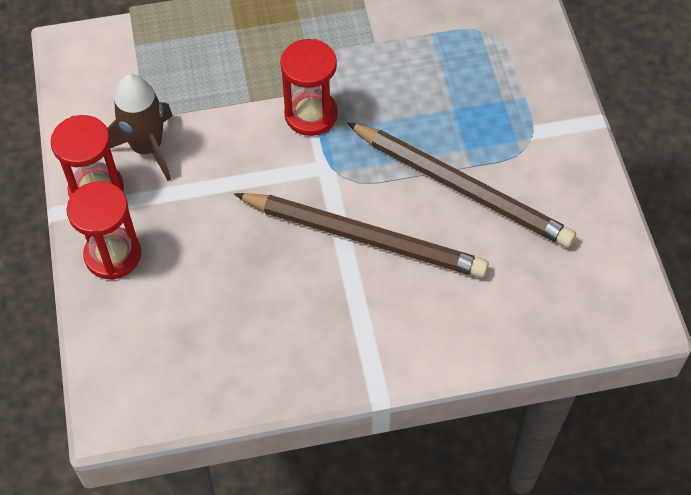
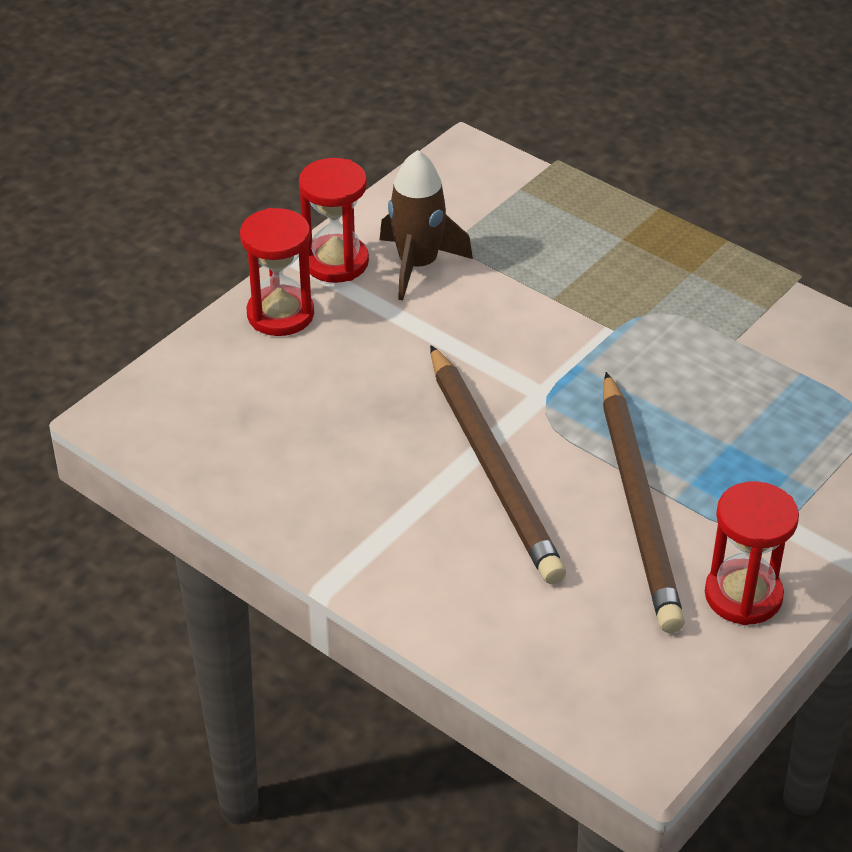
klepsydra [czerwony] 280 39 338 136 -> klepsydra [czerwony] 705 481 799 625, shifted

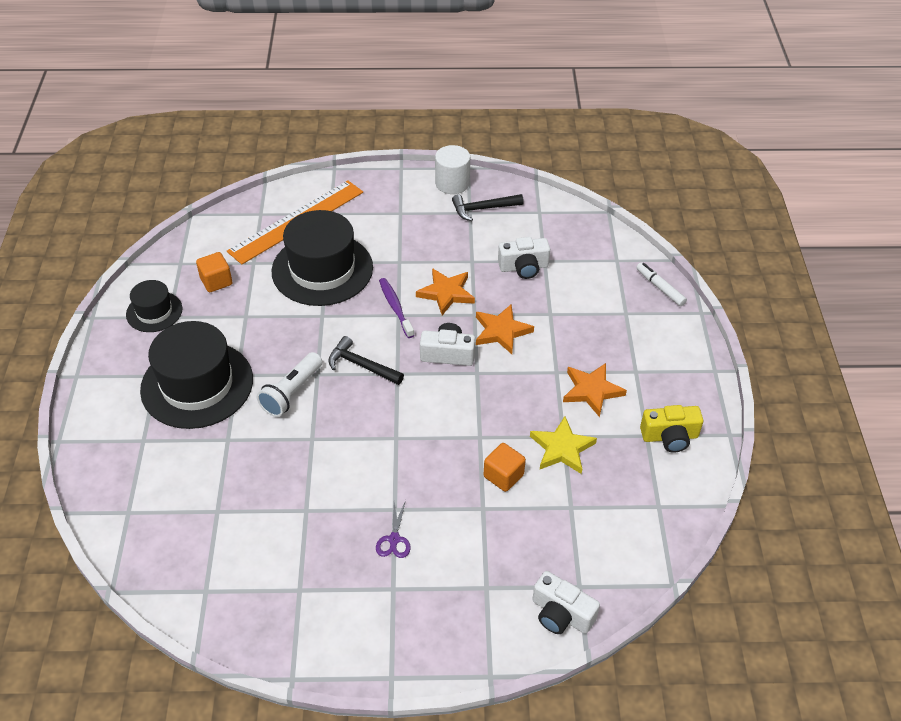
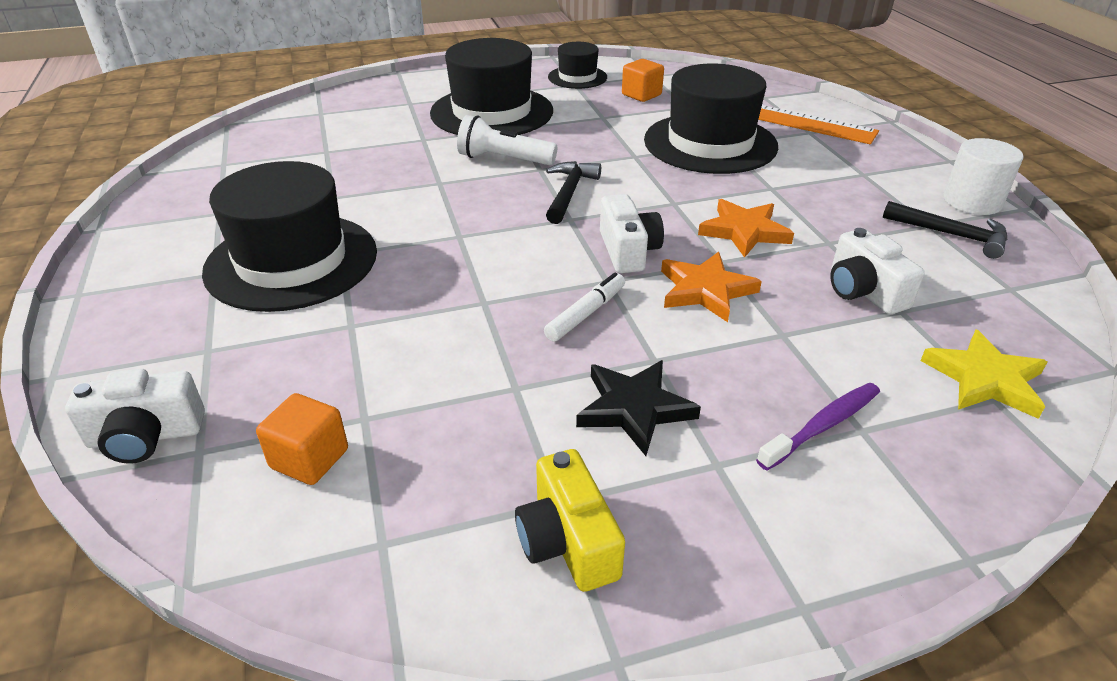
młotek [czarny] 452 194 524 221 -> młotek [czarny] 883 201 1007 259, 150 degrees clockwise
flamaster [biały] 636 262 687 306 -> flamaster [biały] 544 273 625 342, shifted
szczoteczka do zębów [fioletowy] 379 278 414 338 -> szczoteczka do zębów [fioletowy] 756 383 880 471, shifted
gwiazda [pomarańczowy] 563 363 627 417 -> gwiazda [czarny] 576 360 701 456
gwiazda [żółty] 530 416 597 474 -> gwiazda [żółty] 921 329 1048 419, shifted
sześcian [pomarańczowy] 483 443 526 492 -> sześcian [pomarańczowy] 256 393 348 485, shifted
nożyczki [fioletowy] 376 500 411 558 -> kapelusz [czarny] 202 161 377 312
aparat fotograficzny [biały] 532 571 600 634 -> aparat fotograficzny [biały] 65 369 205 464, 120 degrees counterclockwise

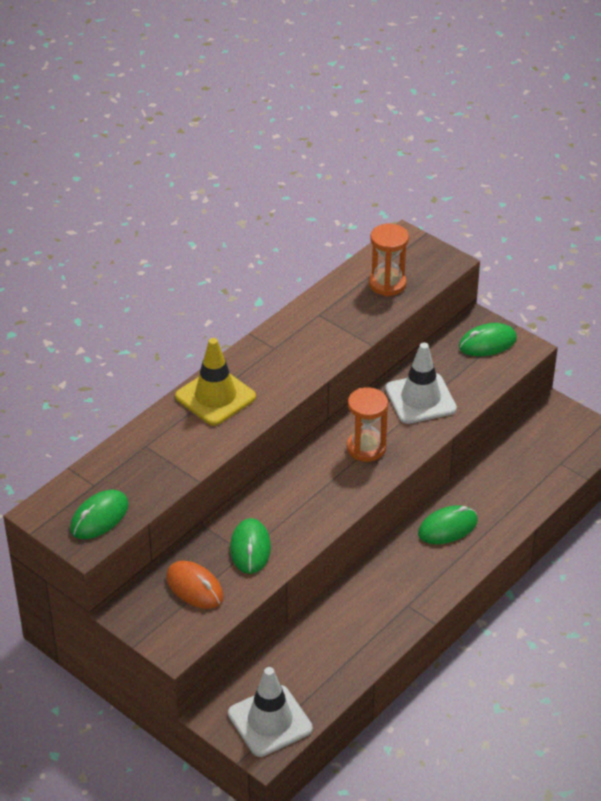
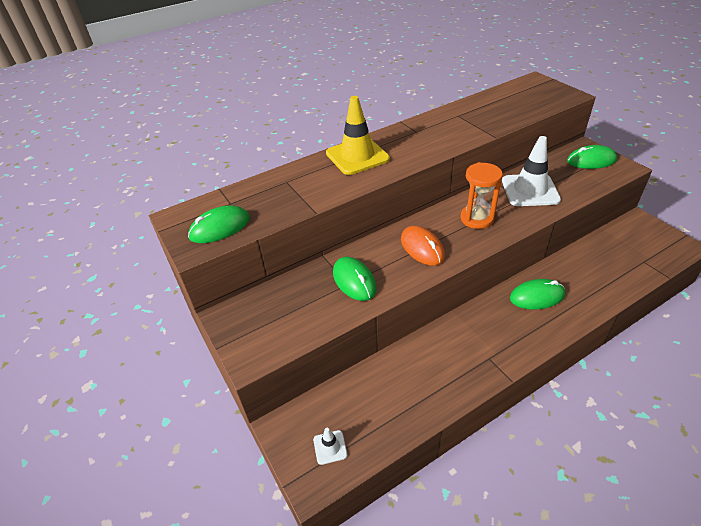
klepsydra [pomarańczowy] 369 223 409 296 -> none
myszka [zielony] 230 518 271 574 -> myszka [zielony] 333 257 377 301, 45 degrees counterclockwise
myszka [pomarańczowy] 166 561 224 609 -> myszka [pomarańczowy] 401 226 445 266, shifted
pachołek [biały] 228 667 313 757 -> pachołek [biały] 313 428 347 465, x0.46

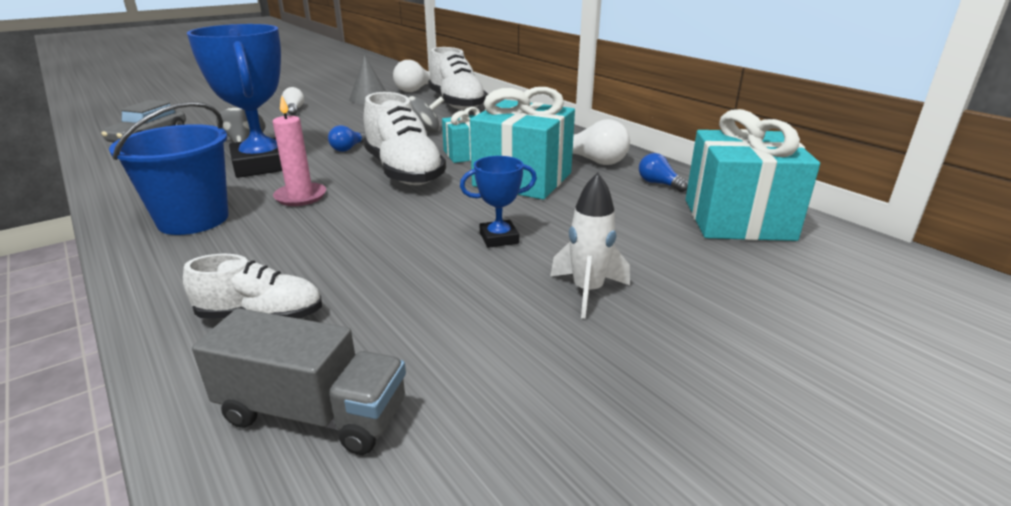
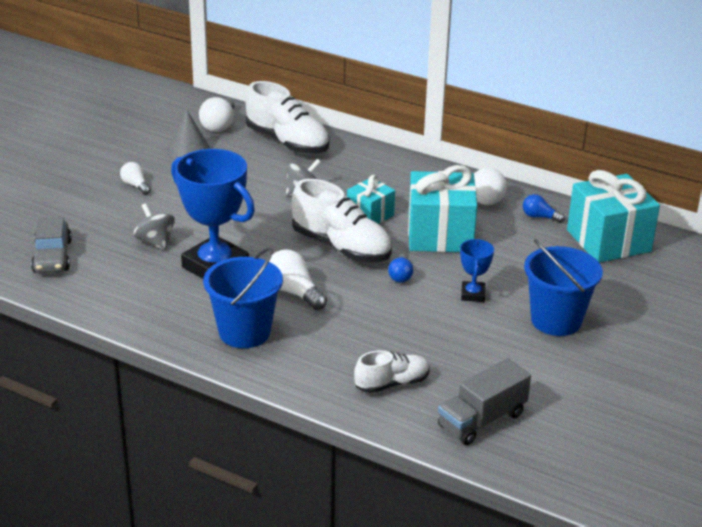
świeca [różowy] 273 95 326 206 -> żarówka [biały] 269 249 327 310
żarówka [niebieski] 328 125 366 152 -> żarówka [niebieski] 388 254 413 283, shifted
puchar [niebieski] 460 156 537 248 -> puchar [niebieski] 460 239 494 302, 45 degrees counterclockwise
rakieta [biały] 550 172 630 319 -> wiadro [niebieski] 524 239 603 336
ciężarówka [szary] 192 308 406 455 -> ciężarówka [szary] 438 358 531 445, 150 degrees clockwise

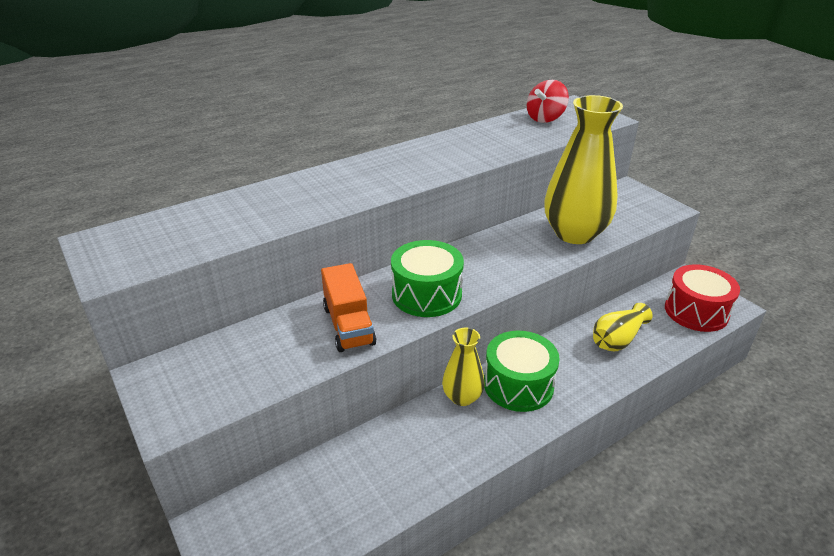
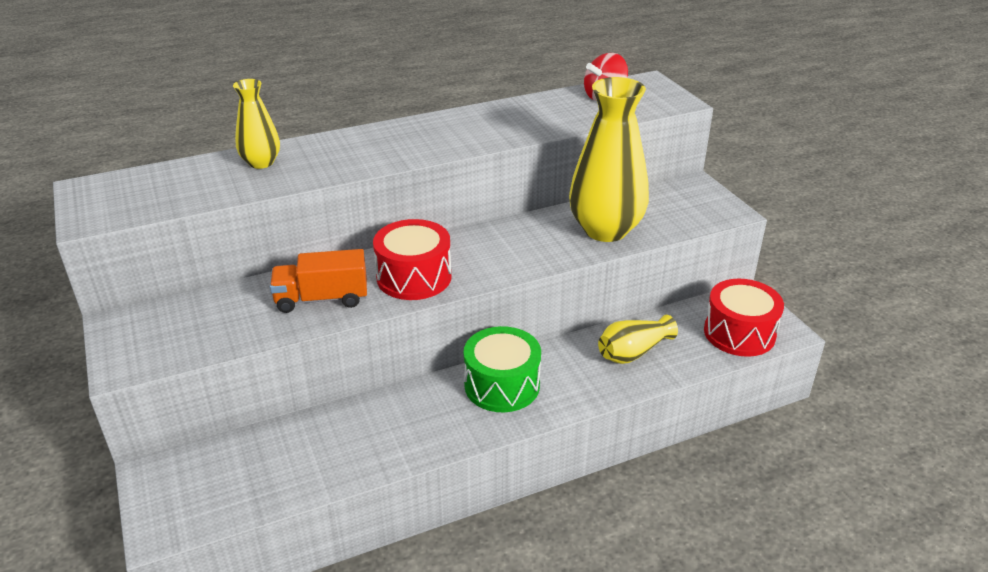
bęben [zielony] 391 240 464 317 -> bęben [czerwony] 373 219 451 300
ciężarówka [pomarańczowy] 321 263 376 352 -> ciężarówka [pomarańczowy] 270 249 367 313, 90 degrees clockwise
wazon [żółty] 442 328 485 406 -> wazon [żółty] 233 79 280 169, shifted

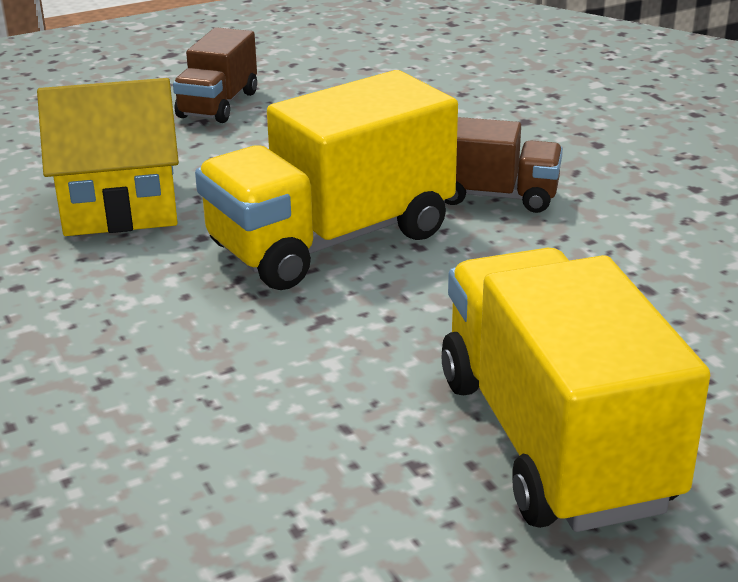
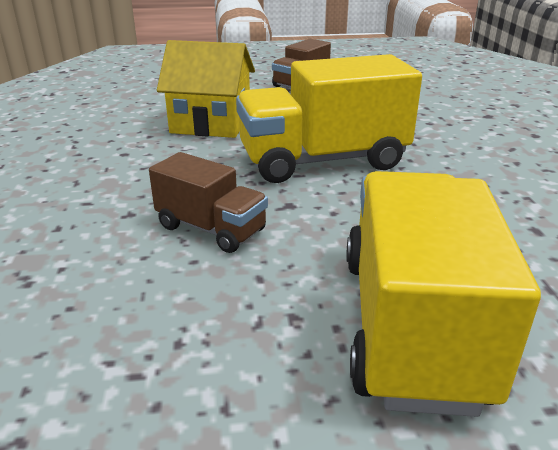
ciężarówka [brązowy] 445 117 563 213 -> ciężarówka [brązowy] 149 152 268 253, shifted

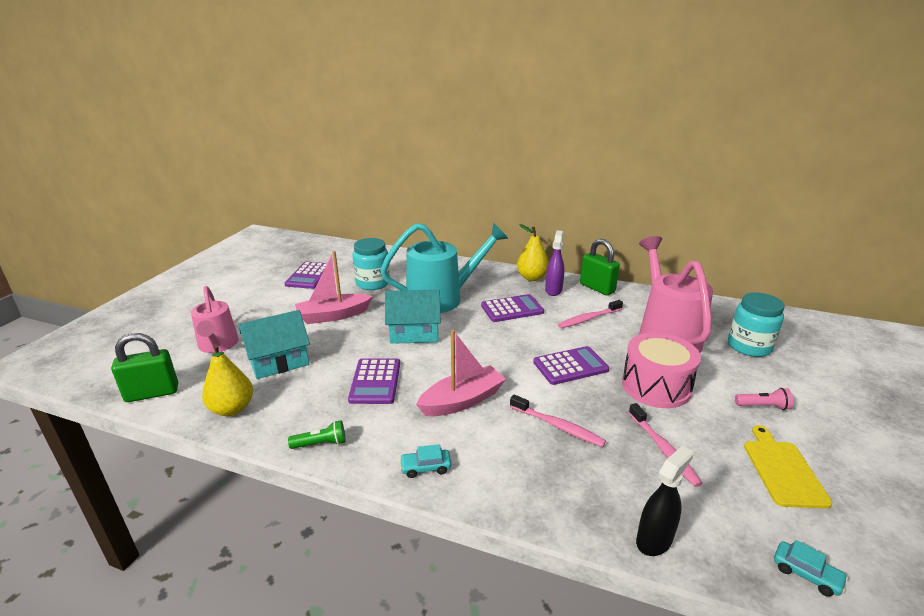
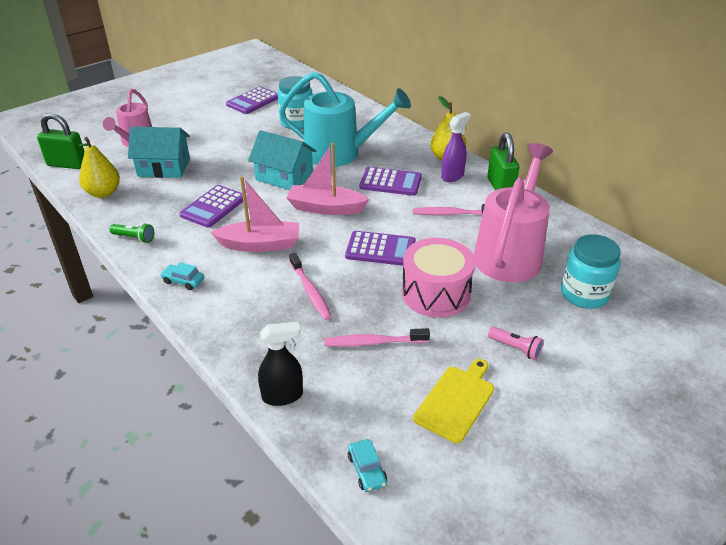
łódka [różowy] 295 251 373 324 -> łódka [różowy] 287 143 369 215, shifted
szczoteczka do zębów [różowy] 629 403 703 487 -> szczoteczka do zębów [różowy] 324 328 430 347, 75 degrees clockwise

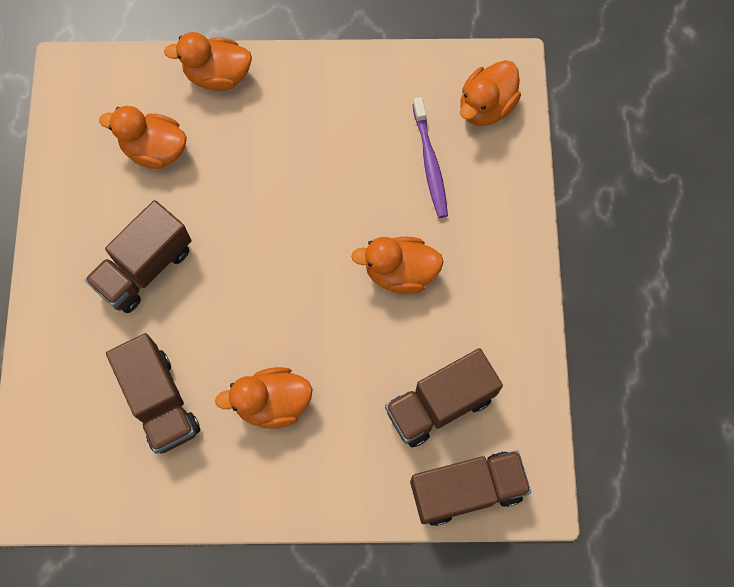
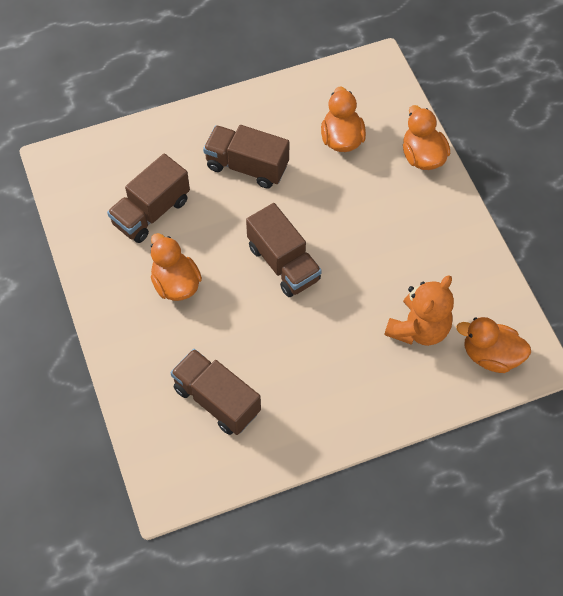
szczoteczka do zębów [fioletowy] 413 97 448 218 -> miś [pomarańczowy] 384 275 454 346
kaczka [pomarańczowy] 351 237 444 294 -> none
ciężarówka [brązowy] 410 450 531 526 -> ciężarówka [brązowy] 246 203 322 297, shifted

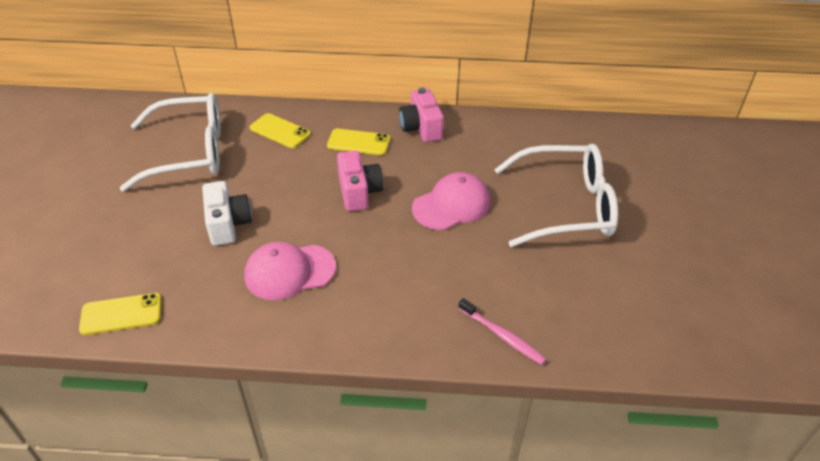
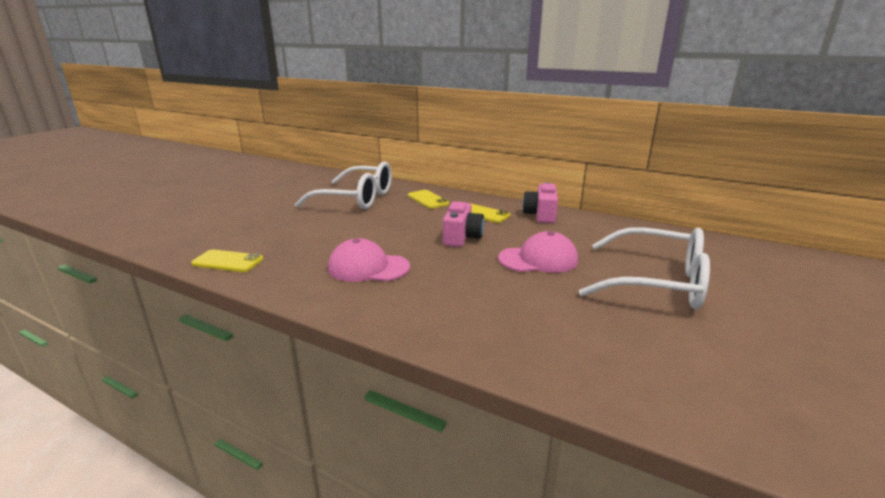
aparat fotograficzny [biały] 202 181 252 246 -> none
szczoteczka do zębów [różowy] 458 298 546 365 -> none

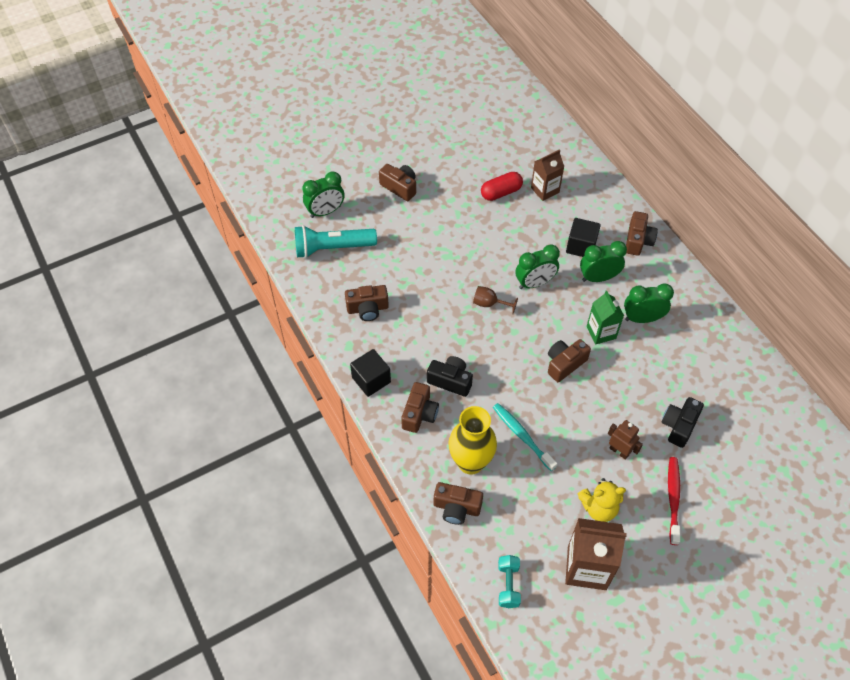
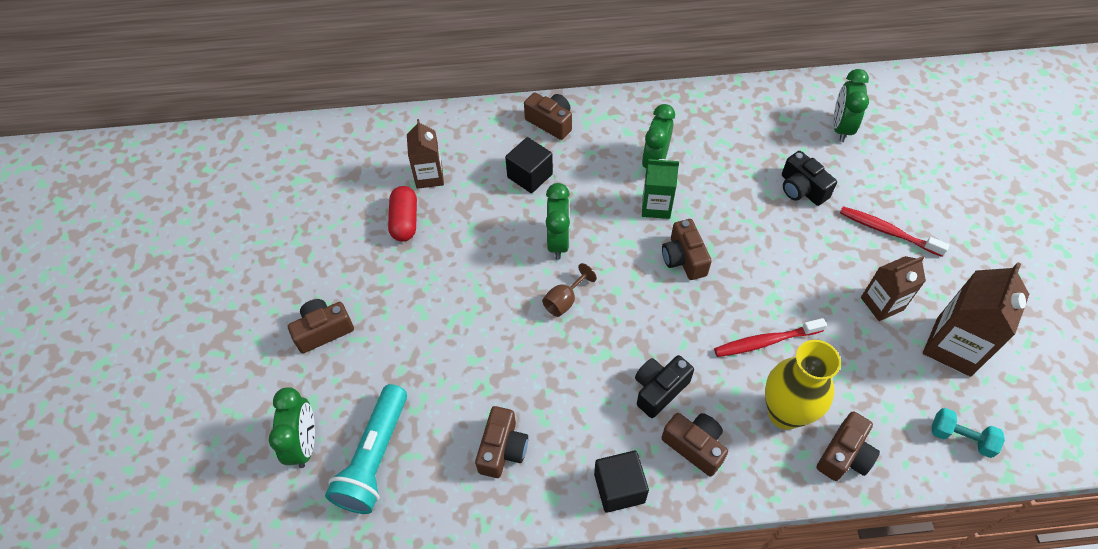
budzik [zielony] 580 241 627 282 -> budzik [zielony] 833 69 869 142, shifted
szczoteczka do zębów [turkusowy] 493 403 557 471 -> szczoteczka do zębów [czerwony] 714 318 827 357
robot [brązowy] 608 420 643 460 -> none
miś [żółty] 578 478 626 522 -> karton mleka [brązowy] 861 256 926 321

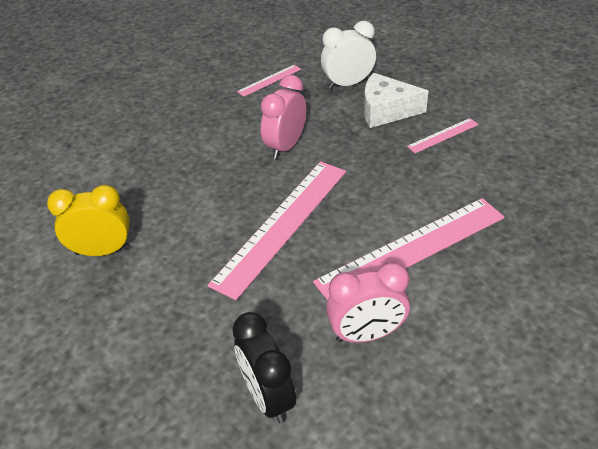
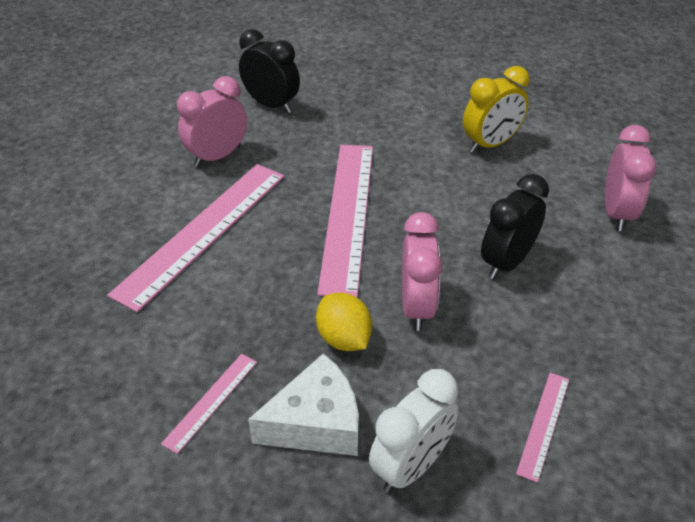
none -> budzik [różowy] 605 125 657 231
none -> budzik [czarny] 481 174 549 279
none -> cytryna [żółty] 316 293 372 351

